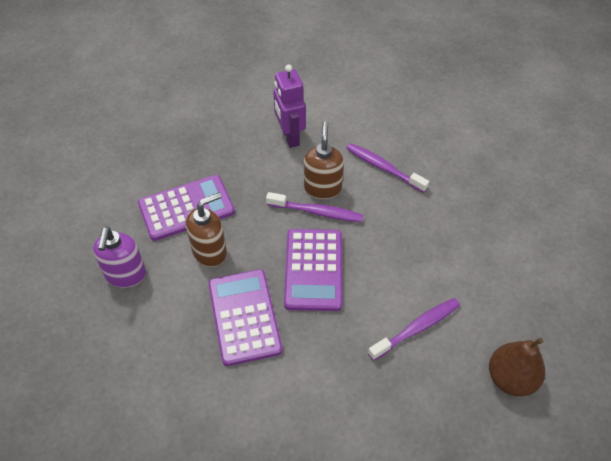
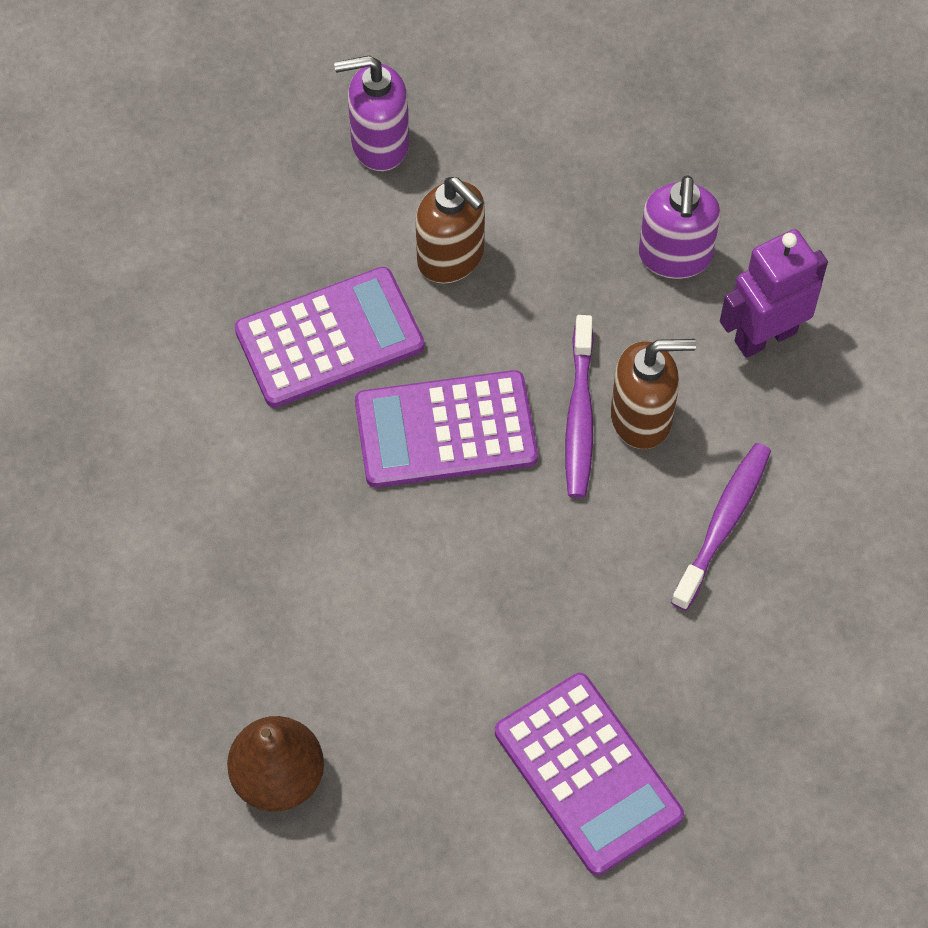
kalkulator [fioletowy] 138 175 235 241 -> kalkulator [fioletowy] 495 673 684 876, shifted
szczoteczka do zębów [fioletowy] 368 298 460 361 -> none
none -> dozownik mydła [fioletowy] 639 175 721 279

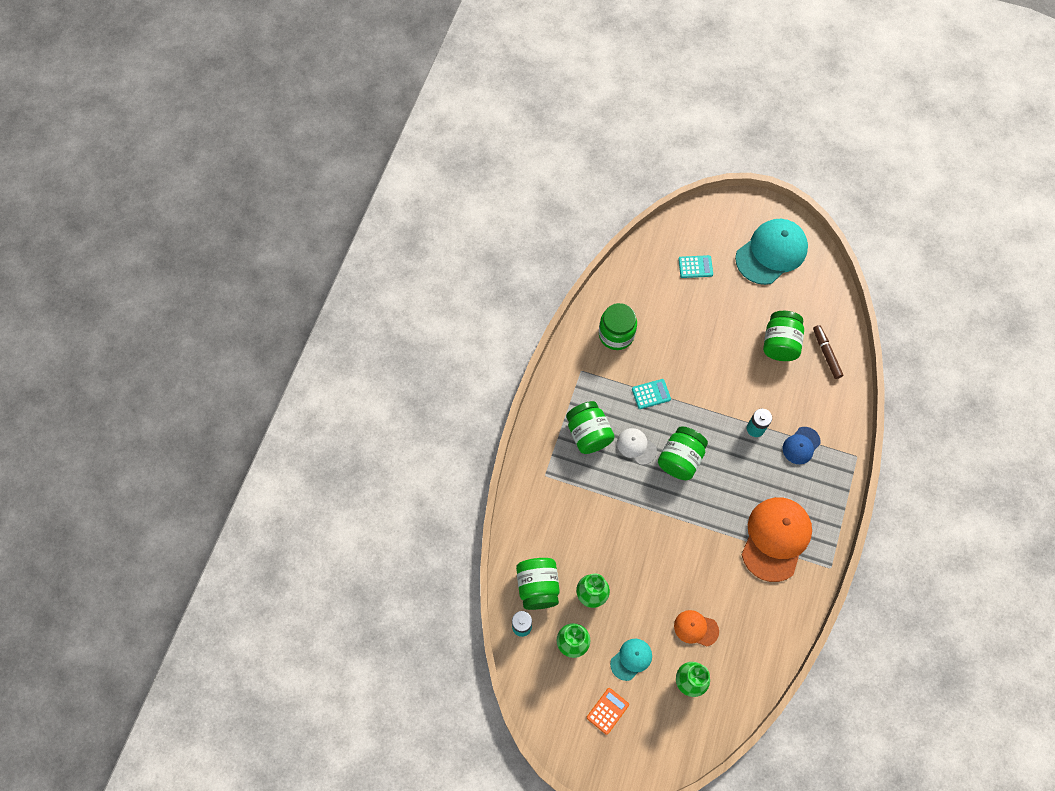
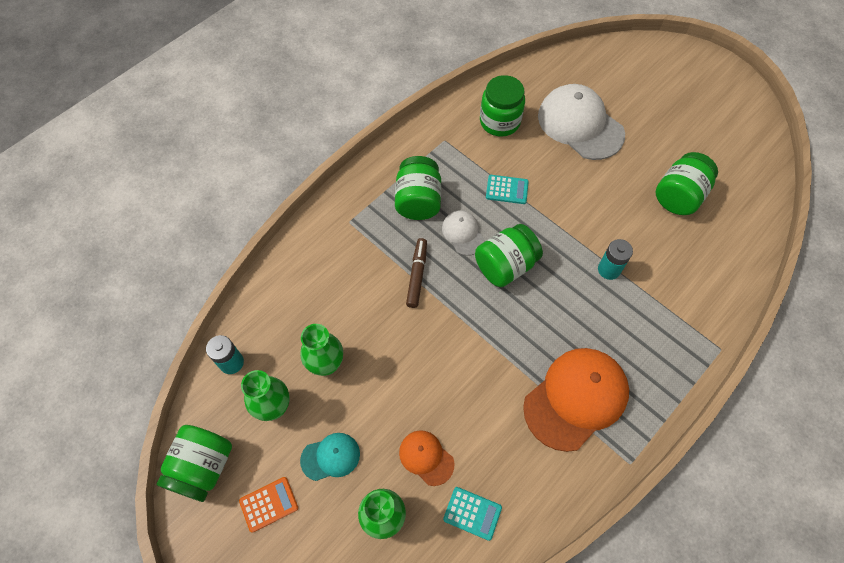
czapka [turkusowy] 735 219 808 285 -> none
kalkulator [turkusowy] 678 255 713 278 -> kalkulator [turkusowy] 443 487 502 541, shifted
flamaster [brązowy] 813 325 843 379 -> flamaster [brązowy] 406 238 427 308, shifted
czapka [niebieski] 783 427 821 464 -> none
słoik [zielony] 516 558 560 610 -> słoik [zielony] 157 425 232 502, shifted
none -> czapka [biały] 538 84 625 160

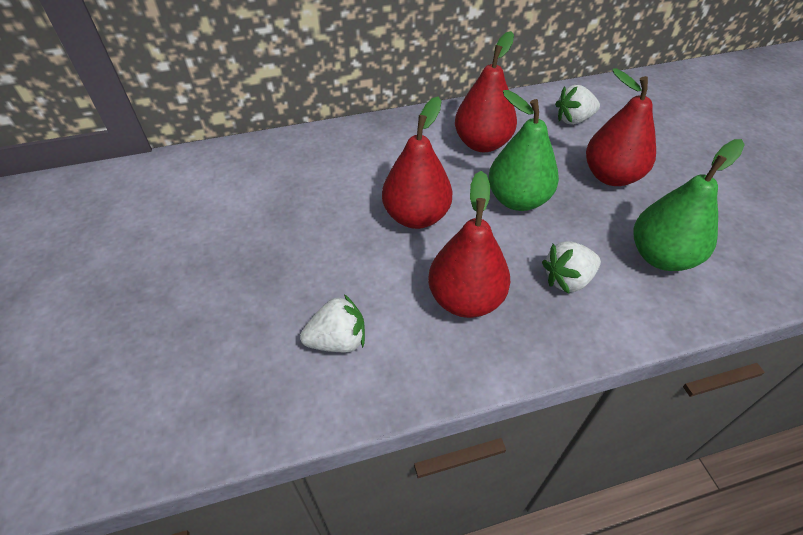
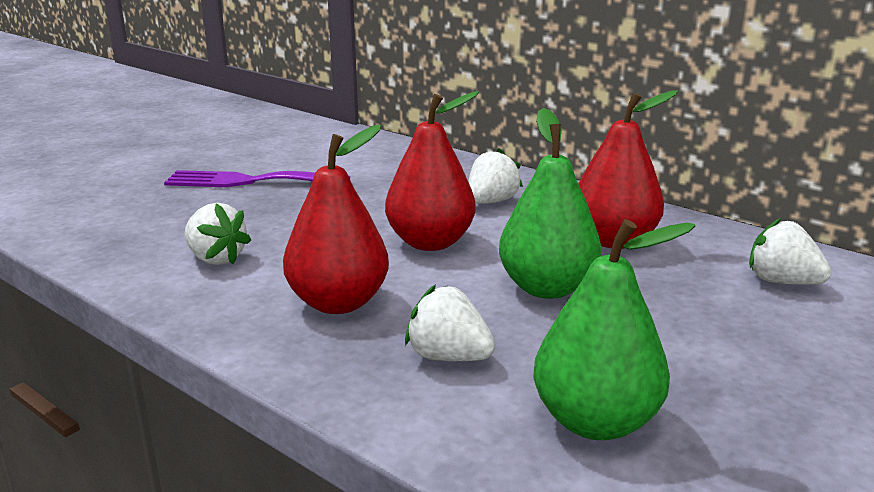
gruszka [czerwony] 586 68 656 186 -> none
none -> truskawka [biały] 468 148 523 204
none -> widelec [fioletowy] 164 170 350 187

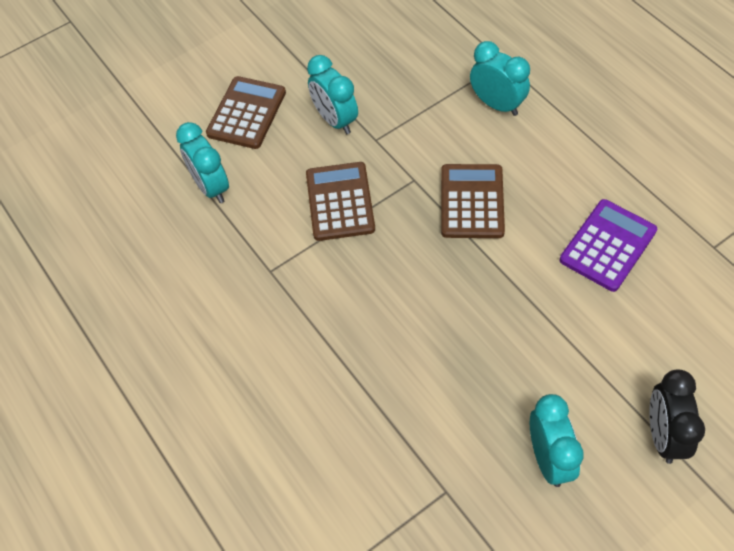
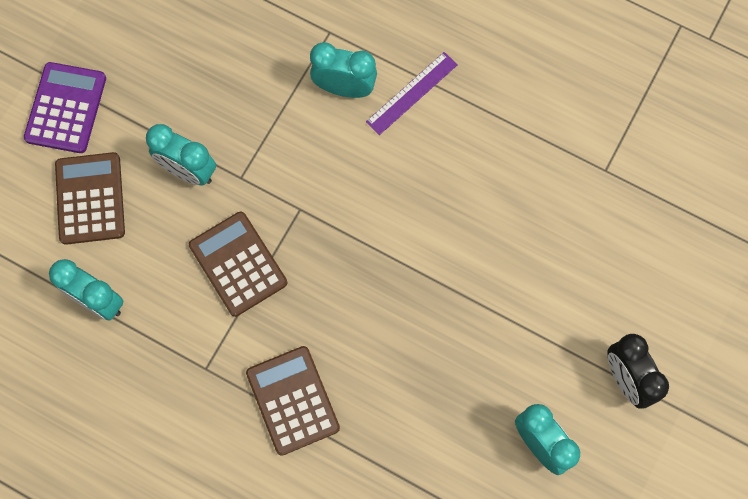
kalkulator [brązowy] 441 164 505 238 -> kalkulator [brązowy] 246 346 340 456, shifted
kalkulator [fioletowy] 560 199 657 292 -> kalkulator [fioletowy] 24 62 106 153, shifted
none -> linijka [fioletowy] 366 52 458 135

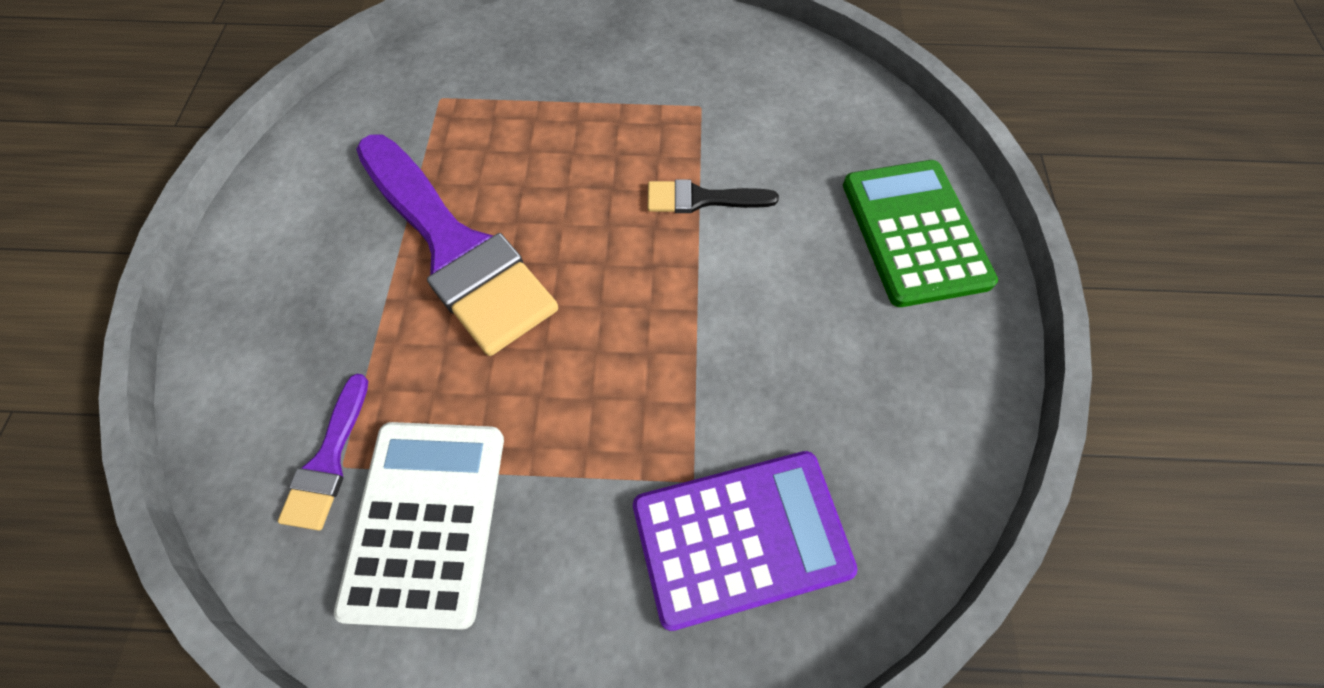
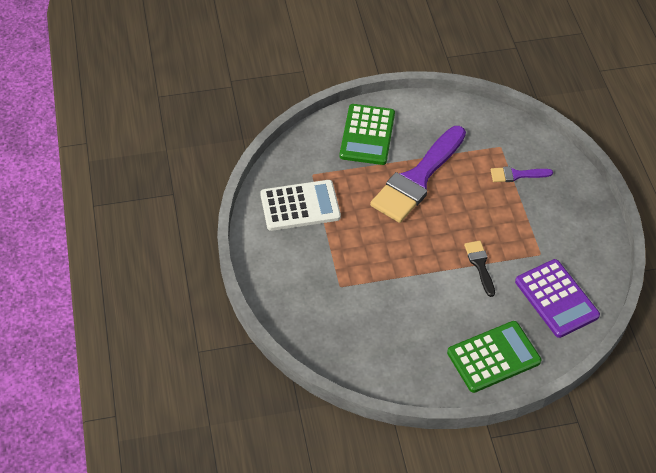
pędzel [fioletowy] 278 374 368 531 -> pędzel [fioletowy] 491 166 553 182, shifted
kalkulator [fioletowy] 633 451 858 631 -> kalkulator [fioletowy] 515 259 600 338, shifted
none -> kalkulator [zielony] 340 104 395 165

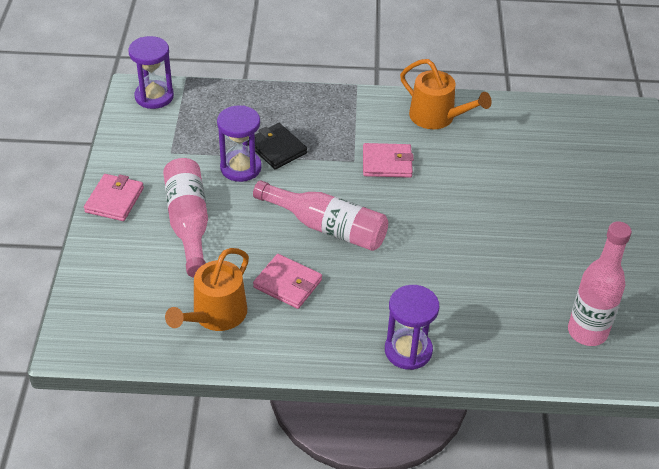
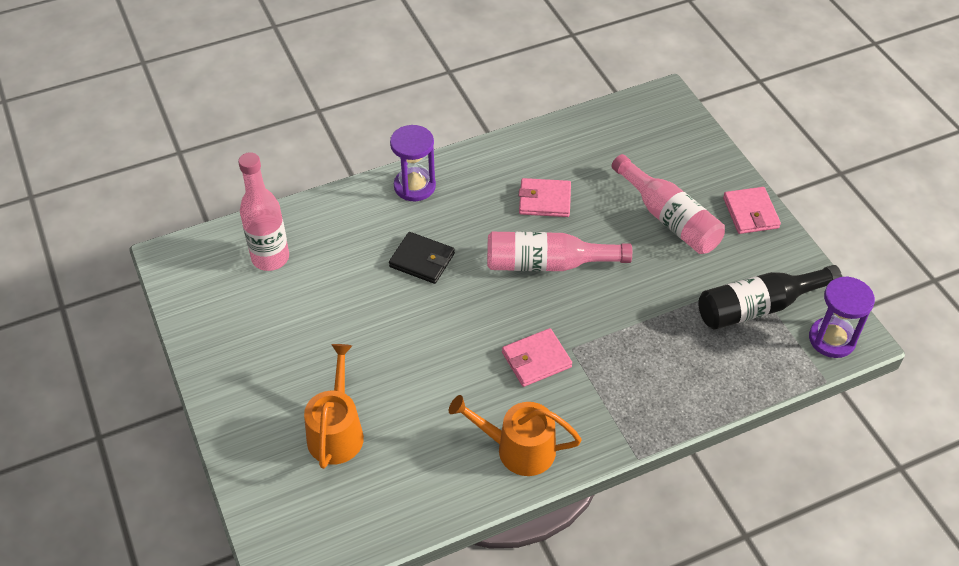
klepsydra [fioletowy] 217 105 262 182 -> none
portfel [czarny] 248 123 307 169 -> portfel [czarny] 389 232 455 284, shifted
konewka [pomarańczowy] 165 248 249 331 -> konewka [pomarańczowy] 304 344 364 469, shifted
none -> butelka [czarny] 698 265 842 330

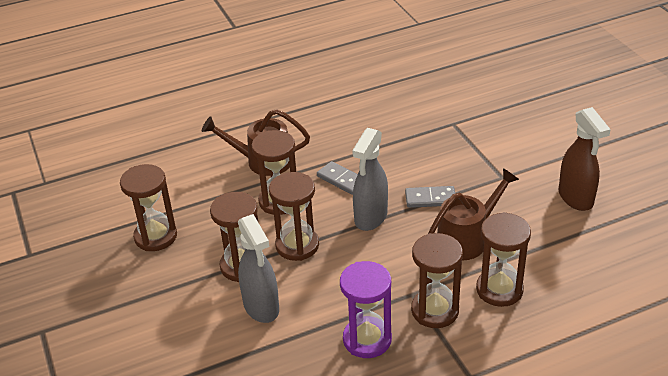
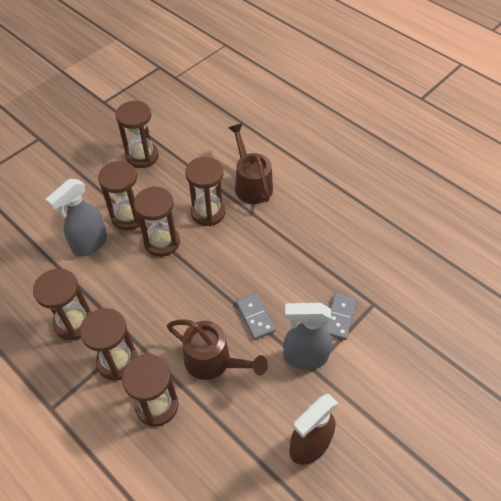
spryskiwacz [szary] 352 128 388 231 -> spryskiwacz [szary] 283 303 333 370, shifted
kostka domina [szary] 317 161 358 195 -> kostka domina [szary] 325 293 357 340, shifted
klepsydra [fioletowy] 340 261 392 358 -> klepsydra [brązowy] 33 269 92 340

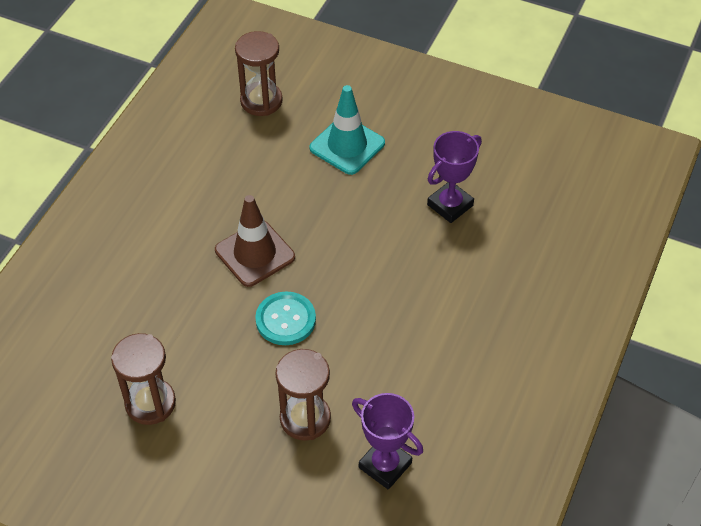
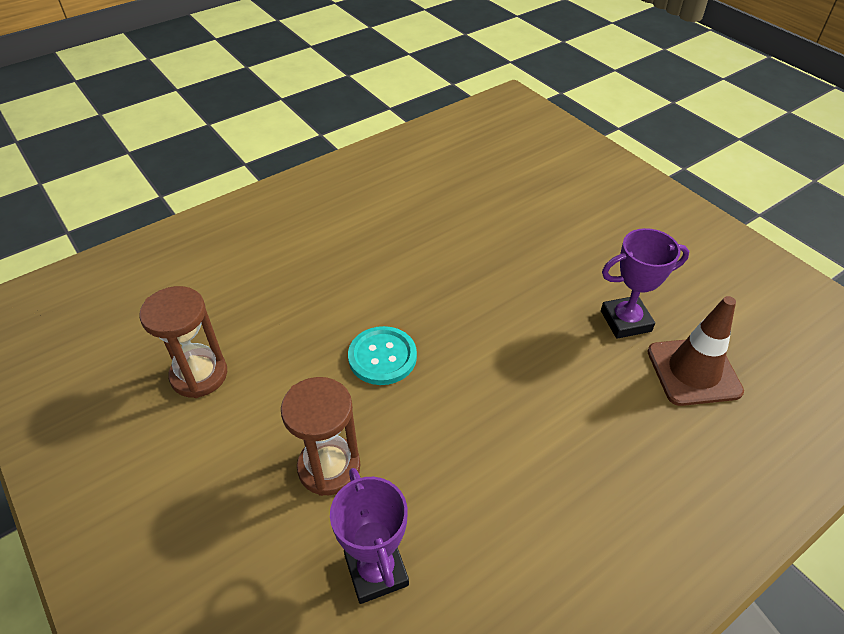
klepsydra [brązowy] 235 31 283 116 -> none
pachołek [turkusowy] 309 85 385 175 -> none
pachołek [brązowy] 215 195 295 287 -> pachołek [brązowy] 647 296 744 406, shifted

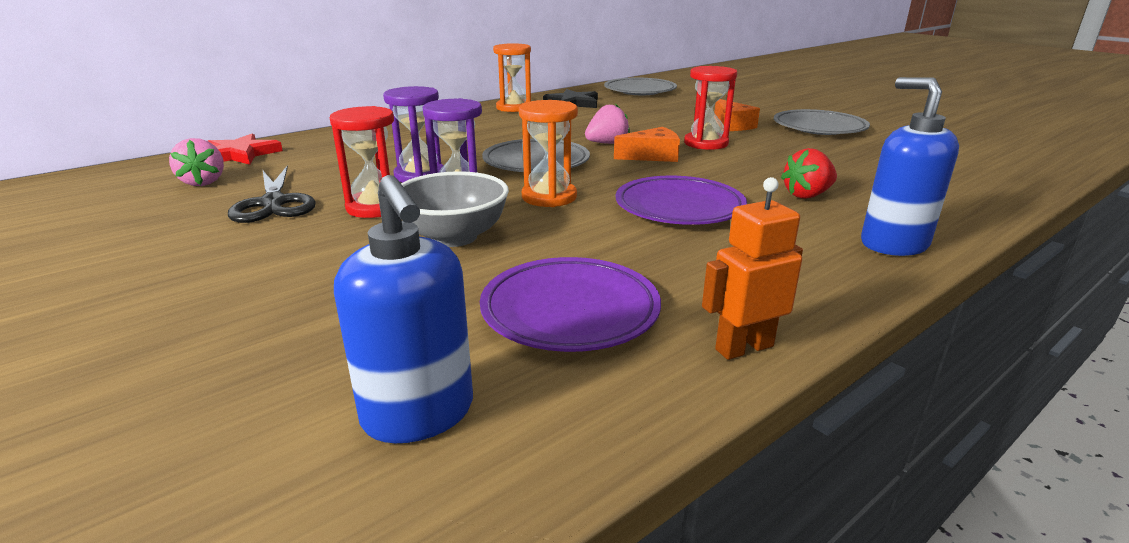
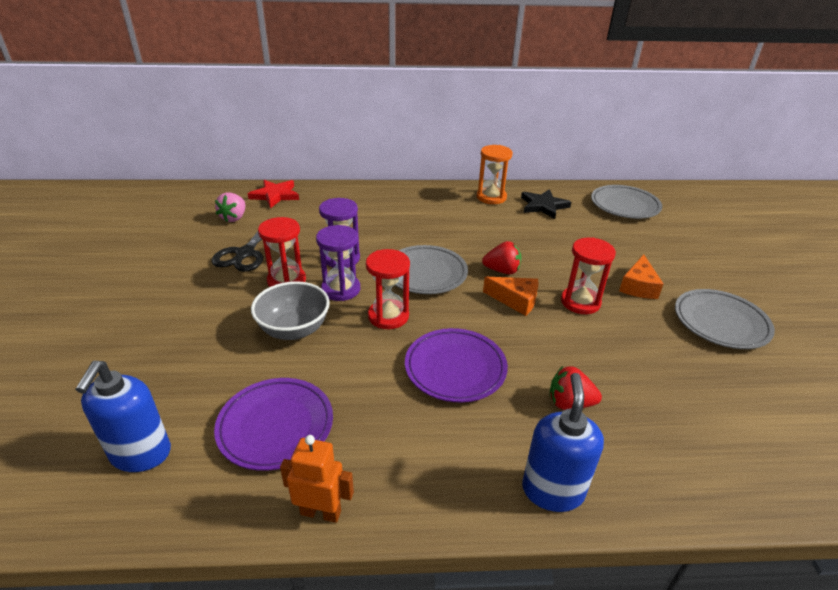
klepsydra [pomarańczowy] 519 100 578 207 -> klepsydra [czerwony] 366 249 410 329
truskawka [różowy] 585 104 630 144 -> truskawka [czerwony] 482 241 522 274

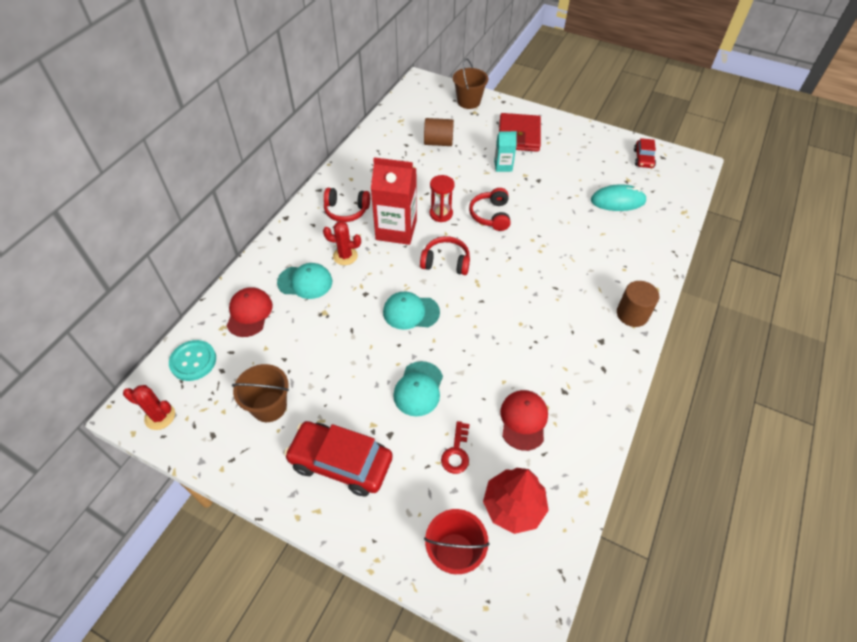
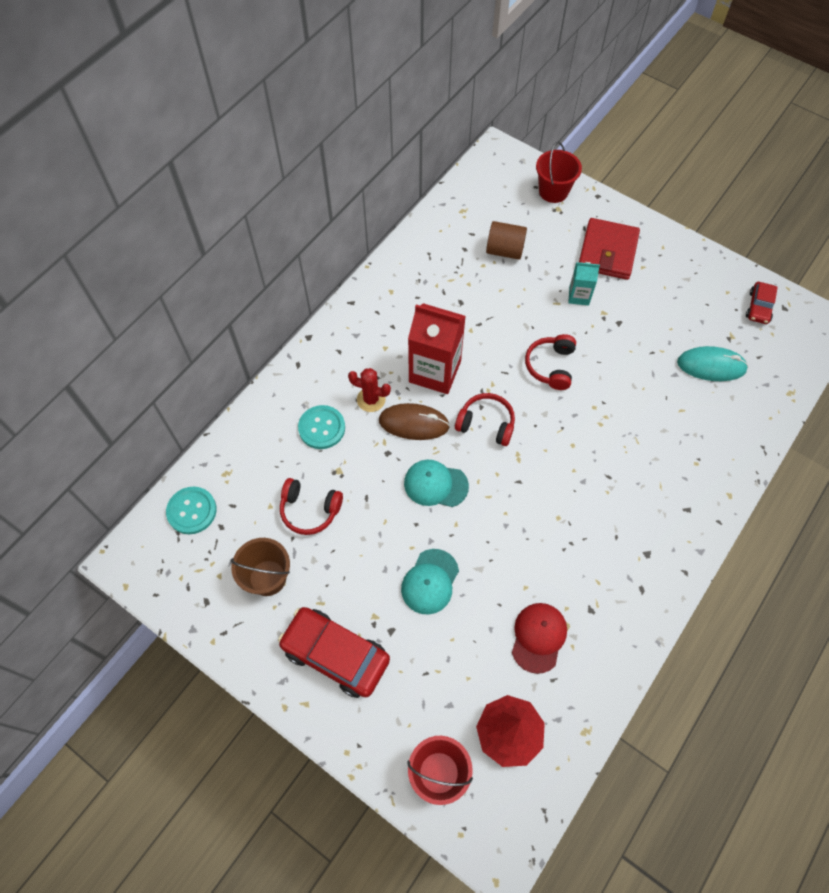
wiadro [brązowy] 453 58 488 109 -> wiadro [czerwony] 536 142 582 203
klepsydra [czerwony] 430 175 455 222 -> none
słuchawki [czerwony] 324 188 370 222 -> słuchawki [czerwony] 280 478 343 535, shifted
czapka [turkusowy] 277 263 332 299 -> guzik [turkusowy] 298 405 345 449
walec [brązowy] 617 281 659 327 -> none
czapka [czerwony] 227 287 273 337 -> none
kaktus [czerwony] 123 385 175 430 -> none
klucz [czerwony] 441 421 470 474 -> none
none -> myszka [brązowy] 379 403 450 440

